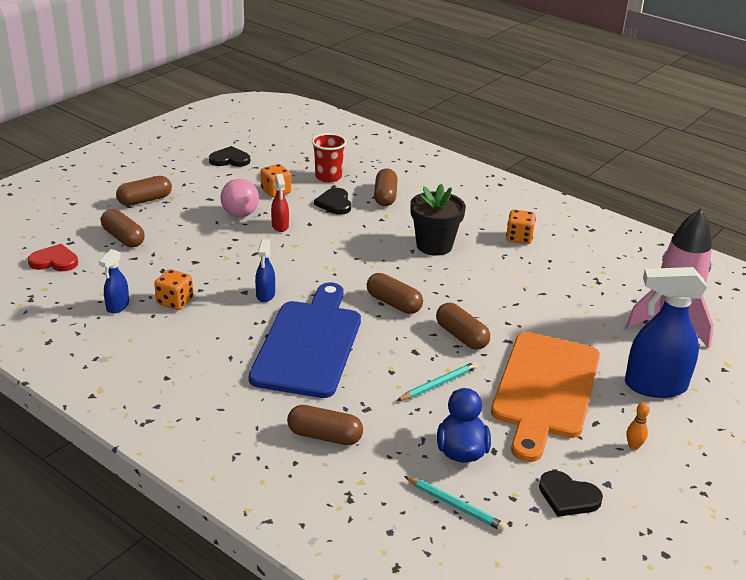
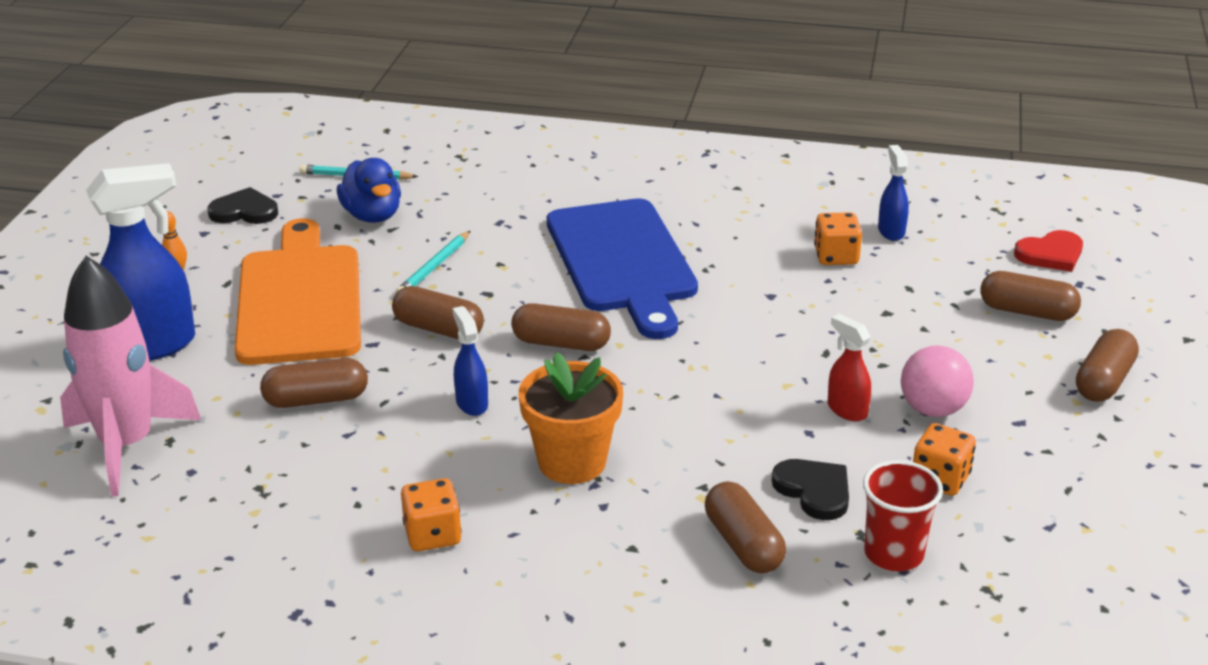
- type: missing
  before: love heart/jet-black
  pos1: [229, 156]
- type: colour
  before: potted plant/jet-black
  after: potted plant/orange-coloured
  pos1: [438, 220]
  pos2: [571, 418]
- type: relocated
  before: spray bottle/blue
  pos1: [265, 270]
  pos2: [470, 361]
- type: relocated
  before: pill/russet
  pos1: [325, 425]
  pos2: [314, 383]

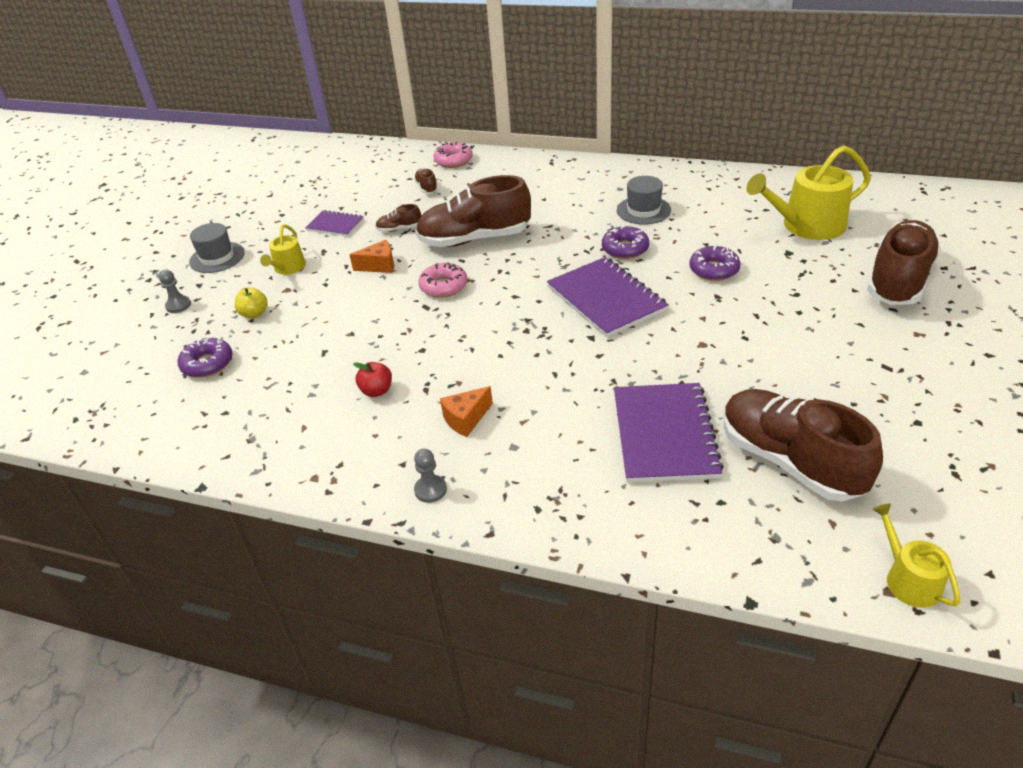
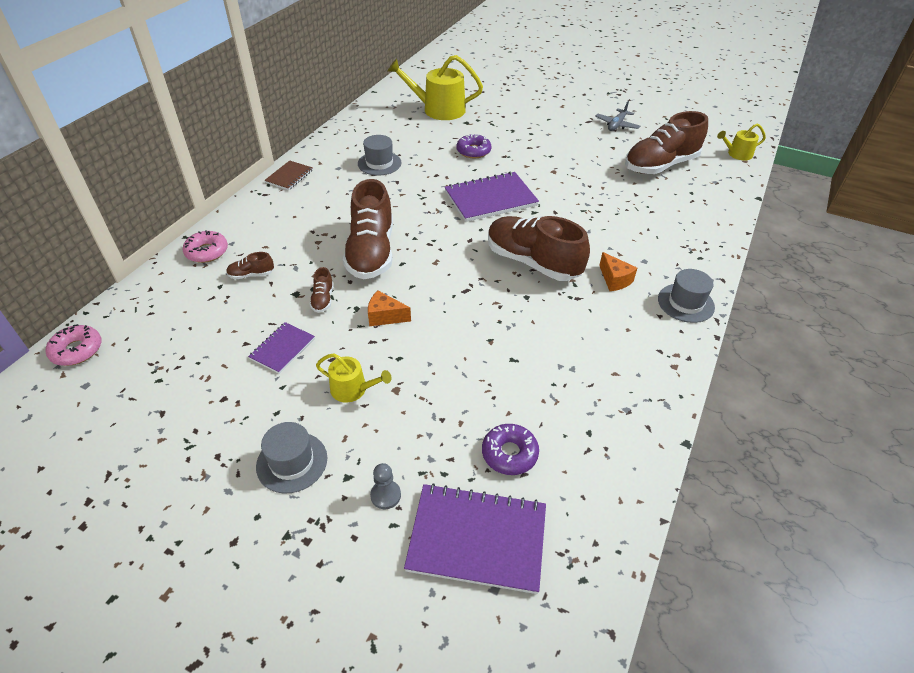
- type: spun
  before: watering pot/yellow
  pos1: [809, 192]
  pos2: [435, 87]
  turn: 105
- type: relocated
  before: sneaker/russet
  pos1: [904, 262]
  pos2: [539, 248]
- type: missing
  before: donut/violet
  pos1: [625, 242]
- type: spun
  before: piece of cheese/orange-coloured
  pos1: [372, 256]
  pos2: [389, 308]
  turn: -75
- type: relocated
  before: donut/pink
  pos1: [442, 280]
  pos2: [74, 345]
- type: missing
  before: apple fruit/yellow
  pos1: [251, 302]
- type: missing
  before: apple fruit/red
  pos1: [372, 379]
- type: relocated
  before: exercise book/violet
  pos1: [669, 433]
  pos2: [475, 538]
- type: exchanged
  before: pawn/gray
  after: tall hat/gray
  pos1: [430, 476]
  pos2: [686, 296]
- type: appeared
  after: toy plane/gray
  pos2: [617, 116]
- type: appeared
  after: exercise book/russet
  pos2: [288, 175]

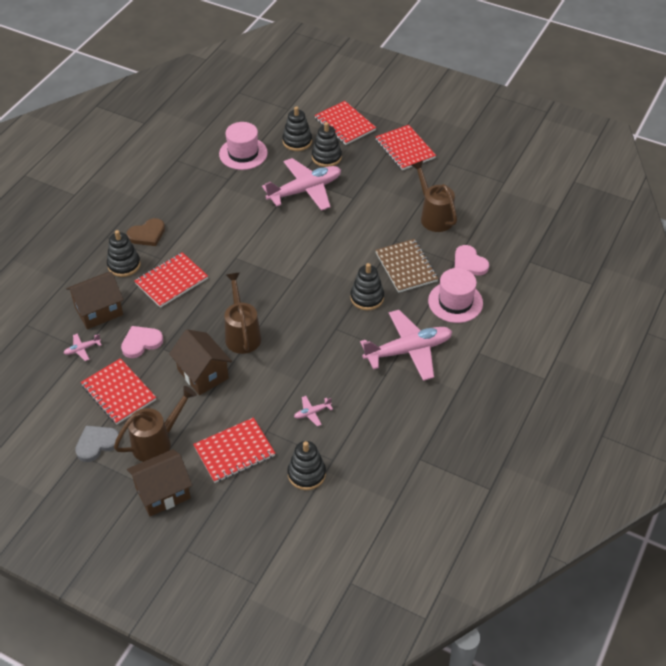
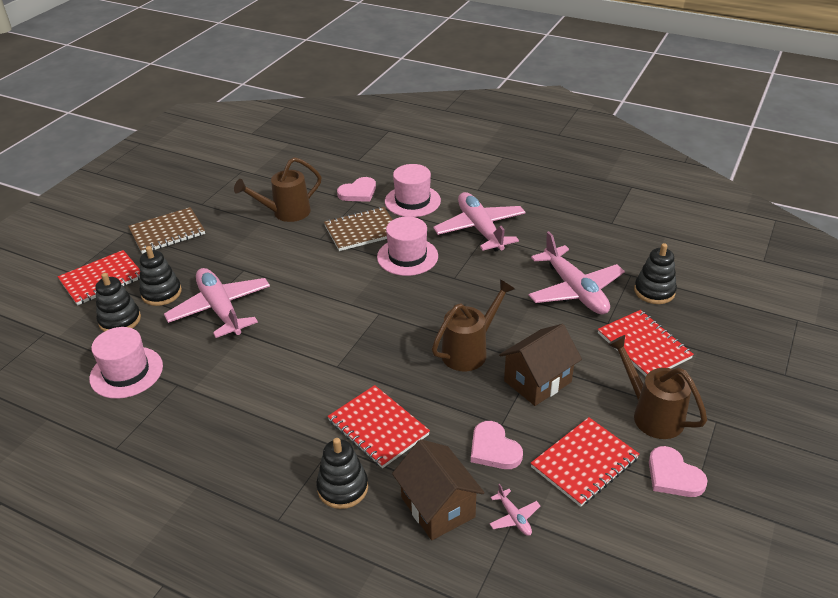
- type: colour
  before: exercise book/red
  after: exercise book/russet
  pos1: [406, 147]
  pos2: [166, 230]
- type: missing
  before: love heart/russet
  pos1: [146, 232]
- type: exchanged
  before: ring stacker/jet-black
  after: tall hat/pink
  pos1: [367, 286]
  pos2: [407, 246]
- type: spun
  before: watering pot/russet
  pos1: [243, 313]
  pos2: [473, 325]
  turn: 150
- type: size
  before: toy plane/pink
  pos1: [313, 411]
  pos2: [576, 272]
  scale: 2.47
- type: colour
  before: love heart/gray
  after: love heart/pink
  pos1: [97, 444]
  pos2: [678, 471]
- type: missing
  before: toy house/russet
  pos1: [159, 482]

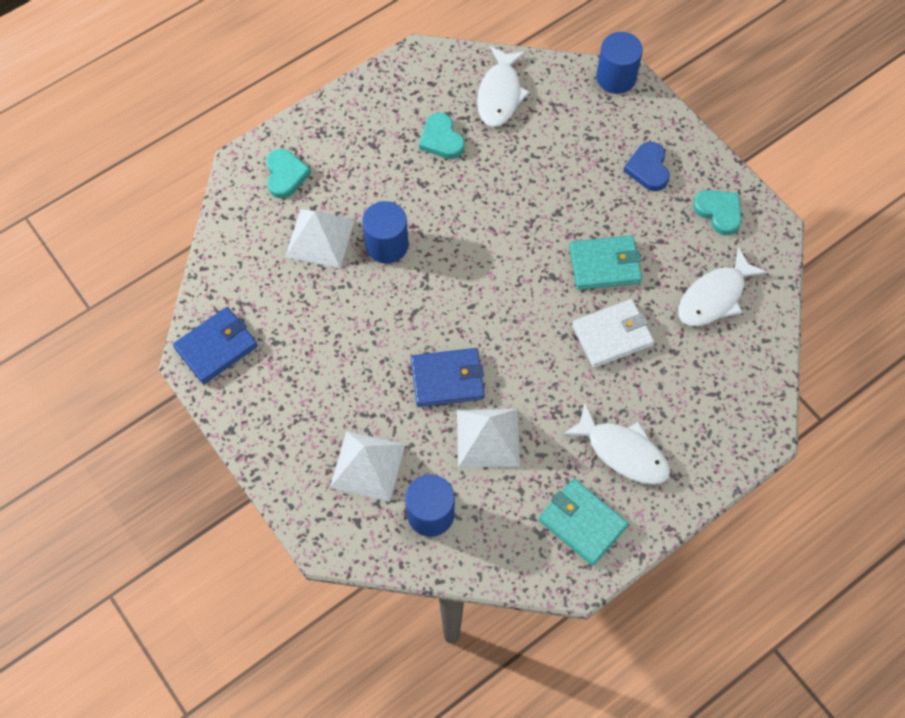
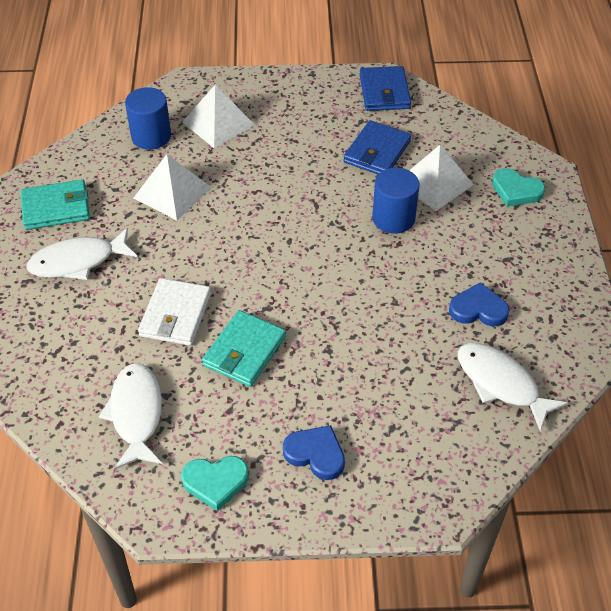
- type: missing
  before: solid cylinder/blue
  pos1: [619, 63]
- type: colour
  before: love heart/turquoise
  after: love heart/blue
  pos1: [442, 136]
  pos2: [479, 304]
- type: relocated
  before: card wallet/blue
  pos1: [448, 377]
  pos2: [377, 147]

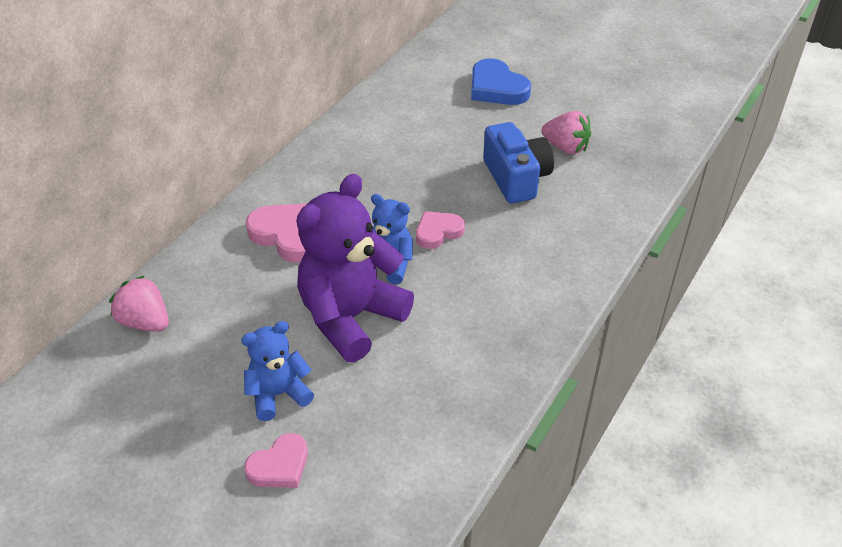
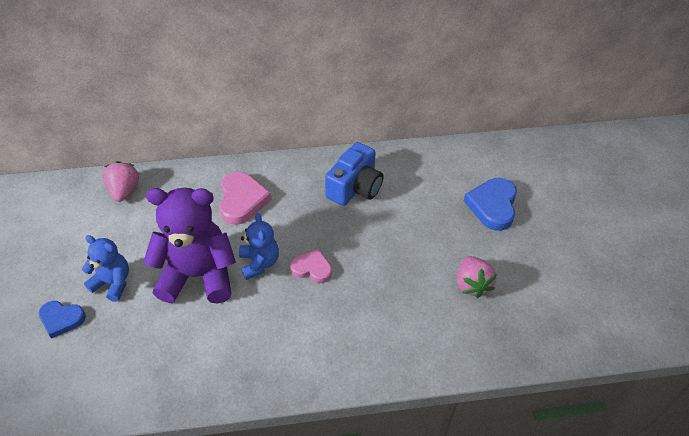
- type: relocated
  before: camera/blue
  pos1: [518, 163]
  pos2: [354, 174]
- type: colour
  before: love heart/pink
  after: love heart/blue
  pos1: [276, 460]
  pos2: [62, 320]

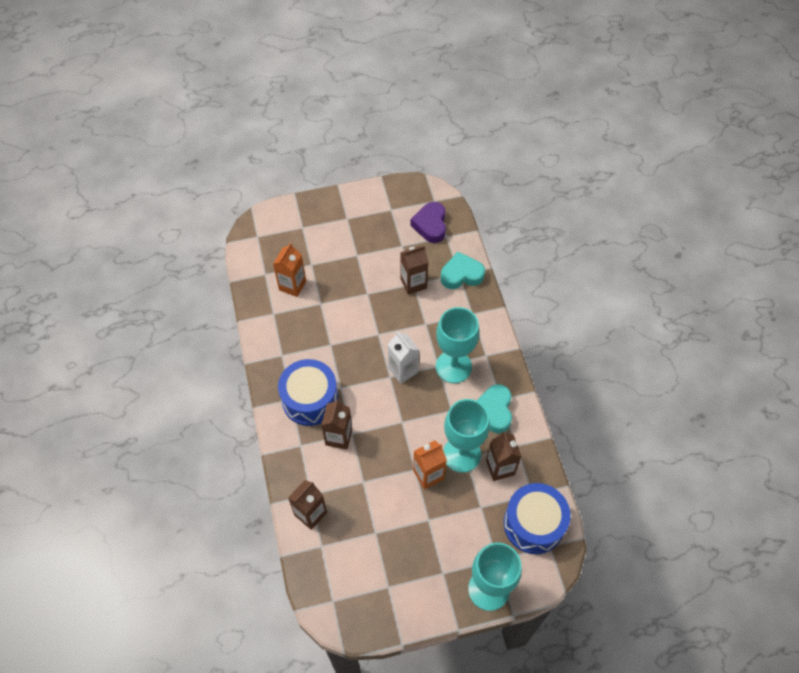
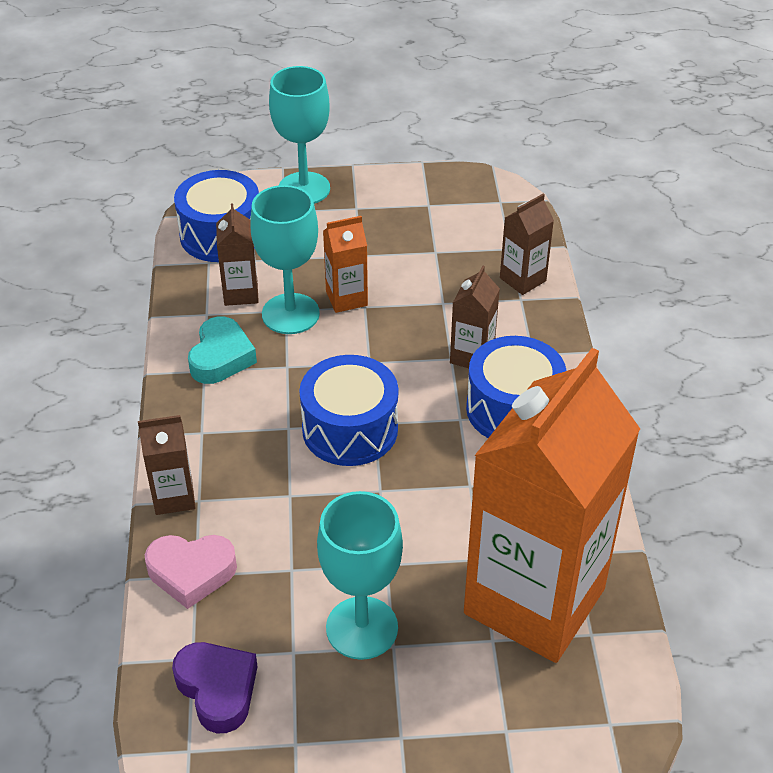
- type: spun
  before: love heart/violet
  pos1: [428, 222]
  pos2: [215, 687]
  turn: -45
- type: size
  before: milk carton/orange-coloured
  pos1: [289, 270]
  pos2: [552, 505]
  scale: 2.49
- type: relocated
  before: milk carton/russet
  pos1: [415, 270]
  pos2: [167, 465]
- type: colour
  before: love heart/turquoise
  after: love heart/pink
  pos1: [463, 270]
  pos2: [191, 572]
- type: relocated
  before: chalice/turquoise
  pos1: [457, 345]
  pos2: [360, 575]
- type: exchanged
  before: milk carton/snow-white
  after: snare drum/blue
  pos1: [403, 357]
  pos2: [348, 410]

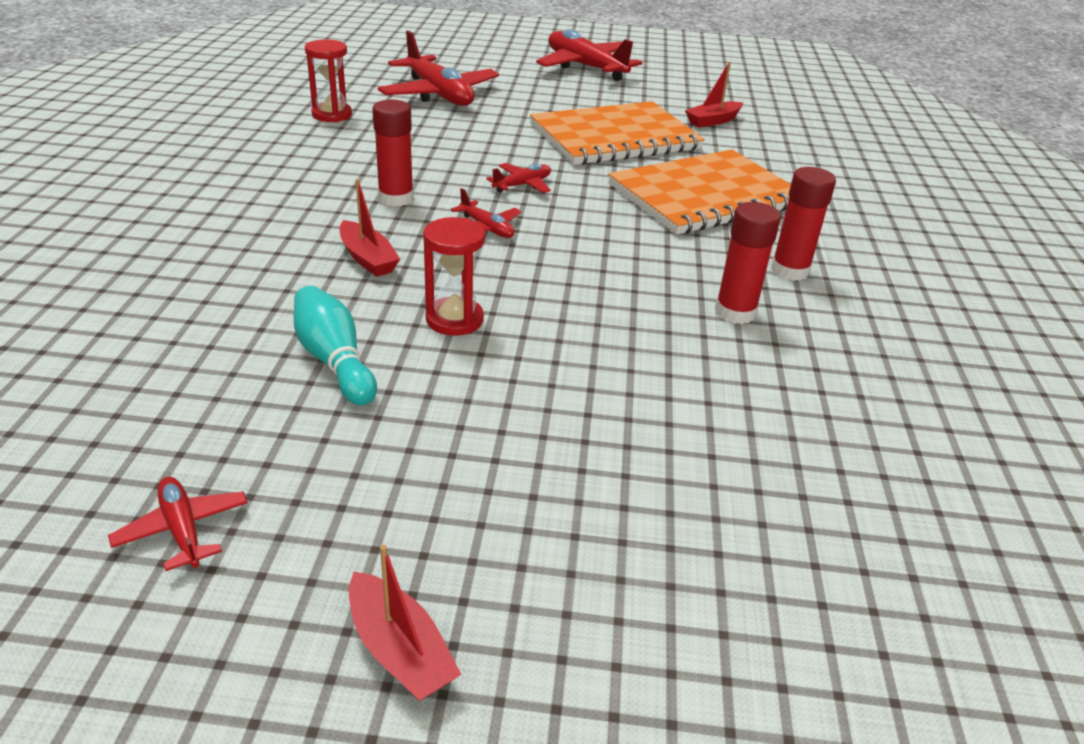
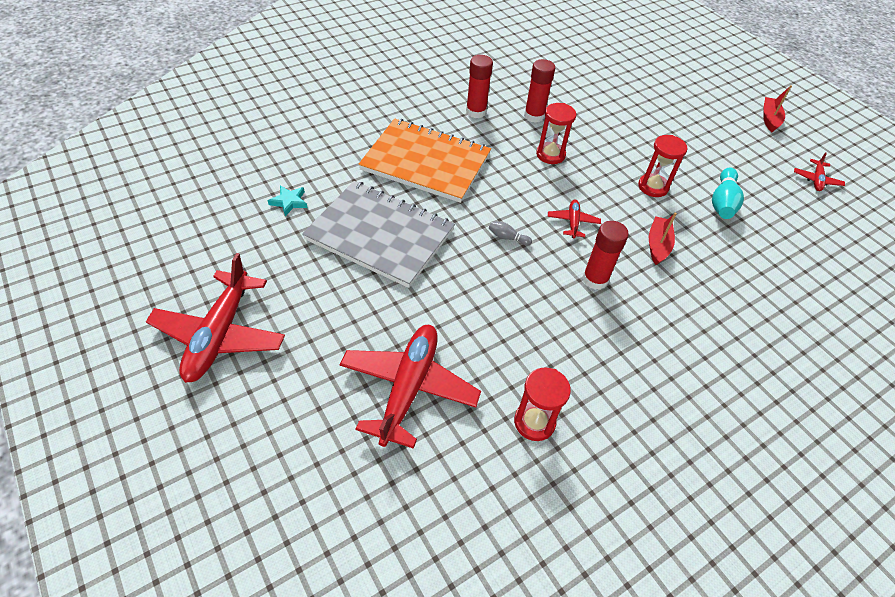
- type: exchanged
  before: boat/red
  after: five-pointed star/turquoise
  pos1: [714, 95]
  pos2: [288, 201]
- type: colour
  before: exercise book/orange-coloured
  after: exercise book/gray
  pos1: [617, 133]
  pos2: [378, 234]
- type: exchanged
  before: toy plane/red
  after: tenpin/gray
  pos1: [518, 178]
  pos2: [510, 233]
- type: appeared
  after: sandglass/red
  pos2: [556, 133]

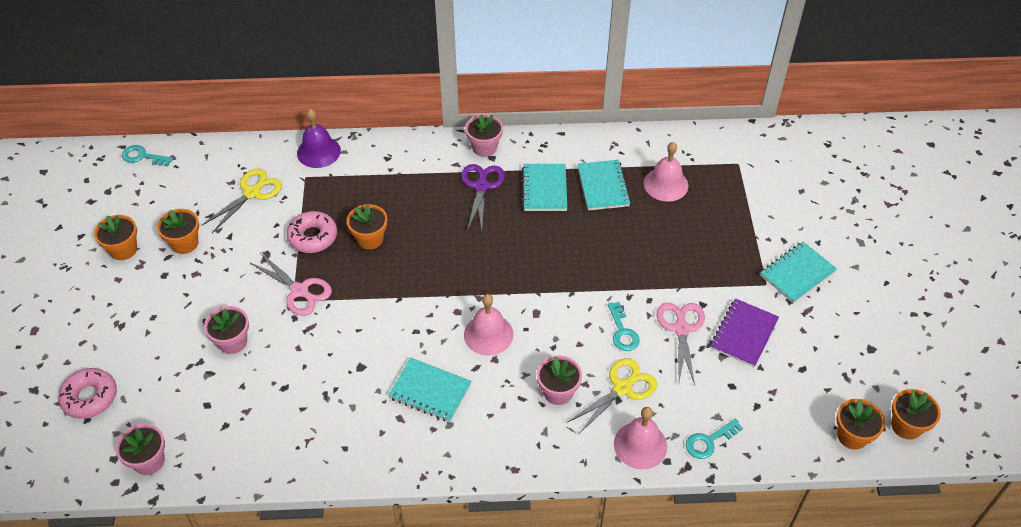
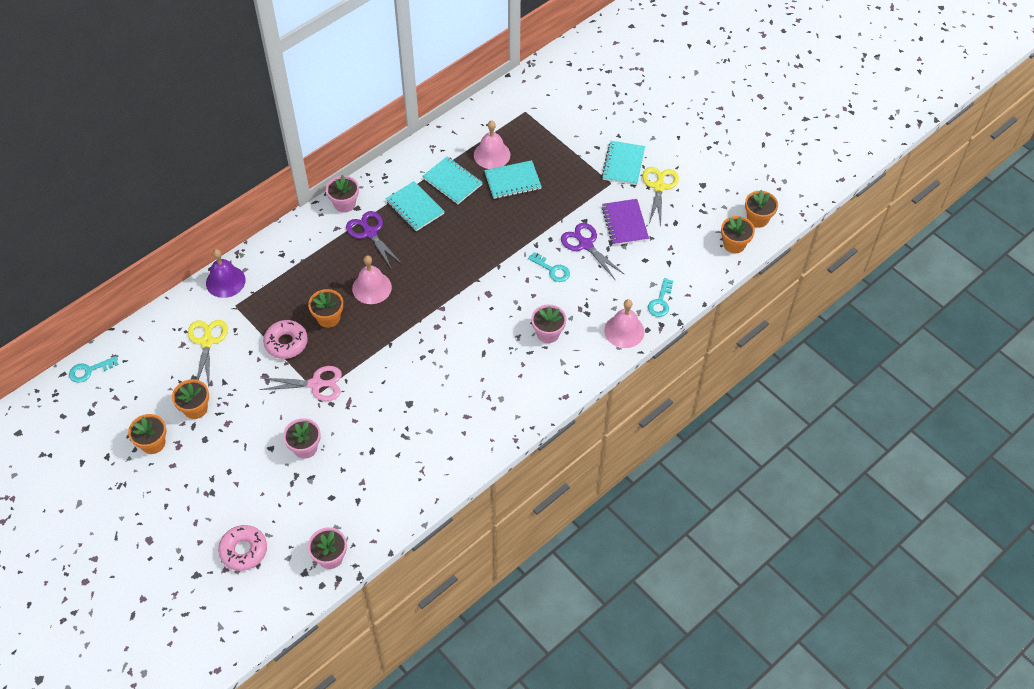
- type: relocated
  before: bell/pink
  pos1: [488, 325]
  pos2: [372, 279]
- type: colour
  before: shears/pink
  after: shears/violet
  pos1: [681, 344]
  pos2: [593, 251]
- type: relocated
  before: exercise book/turquoise
  pos1: [430, 390]
  pos2: [513, 179]
- type: relocated
  before: shears/yellow
  pos1: [612, 396]
  pos2: [660, 196]

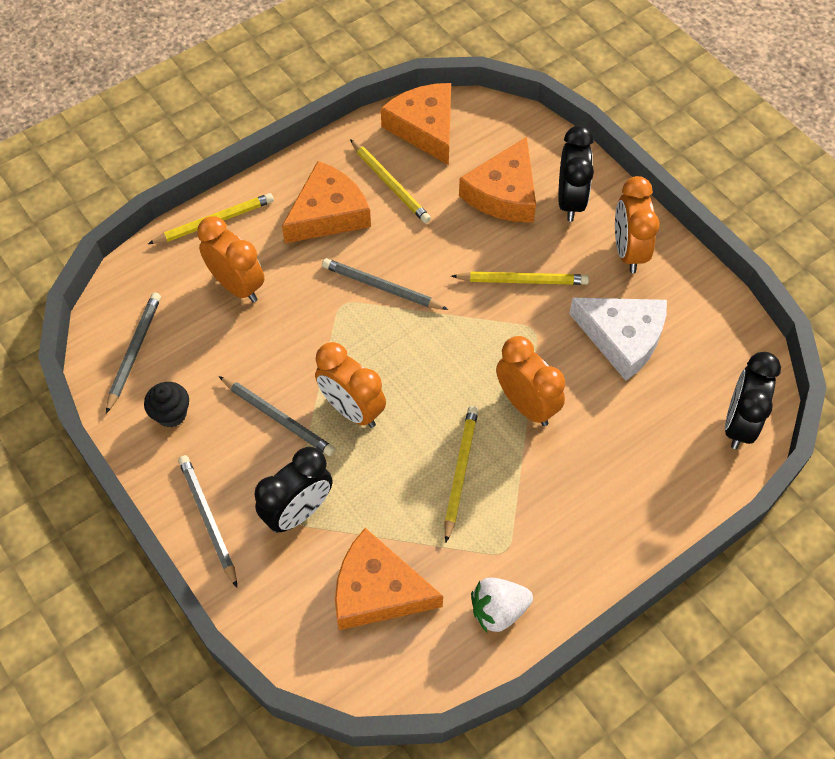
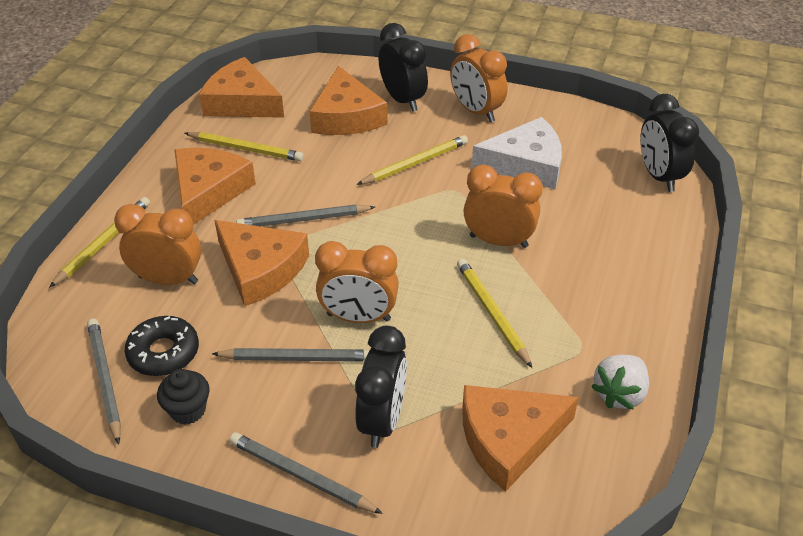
- type: appeared
  after: piece of cheese/orange-coloured
  pos2: [261, 263]
- type: appeared
  after: donut/jet-black
  pos2: [161, 346]

